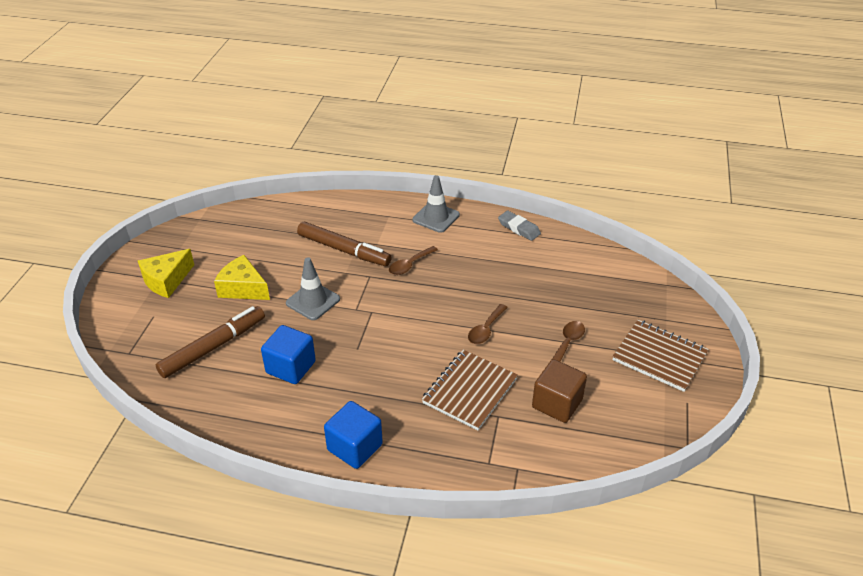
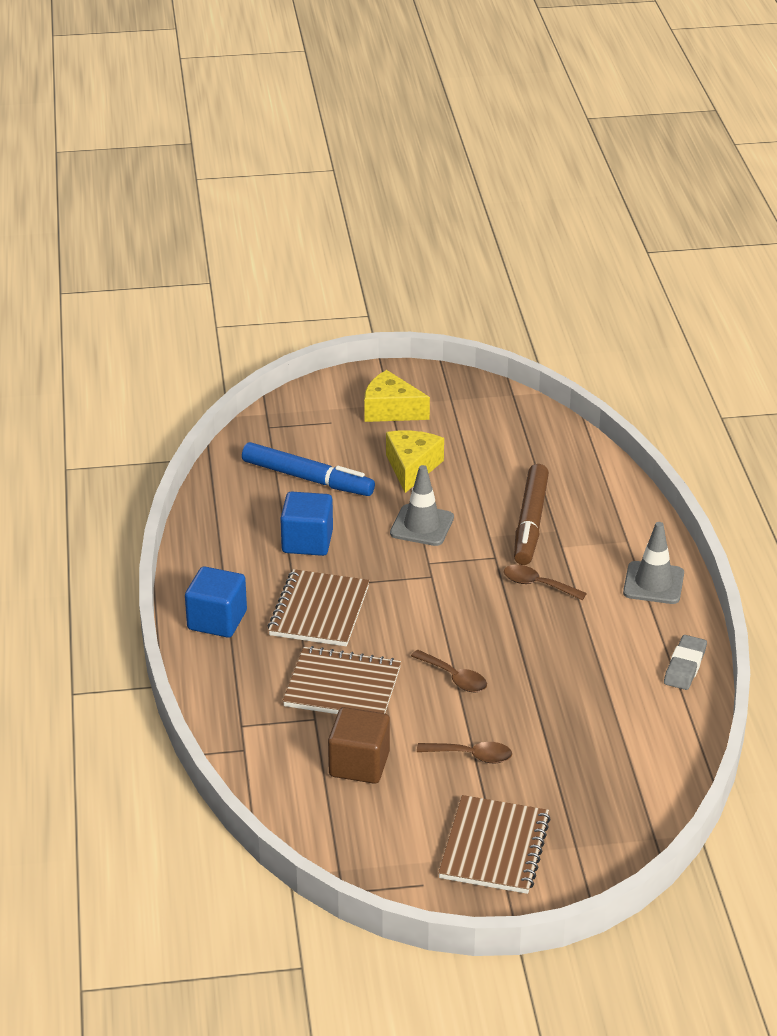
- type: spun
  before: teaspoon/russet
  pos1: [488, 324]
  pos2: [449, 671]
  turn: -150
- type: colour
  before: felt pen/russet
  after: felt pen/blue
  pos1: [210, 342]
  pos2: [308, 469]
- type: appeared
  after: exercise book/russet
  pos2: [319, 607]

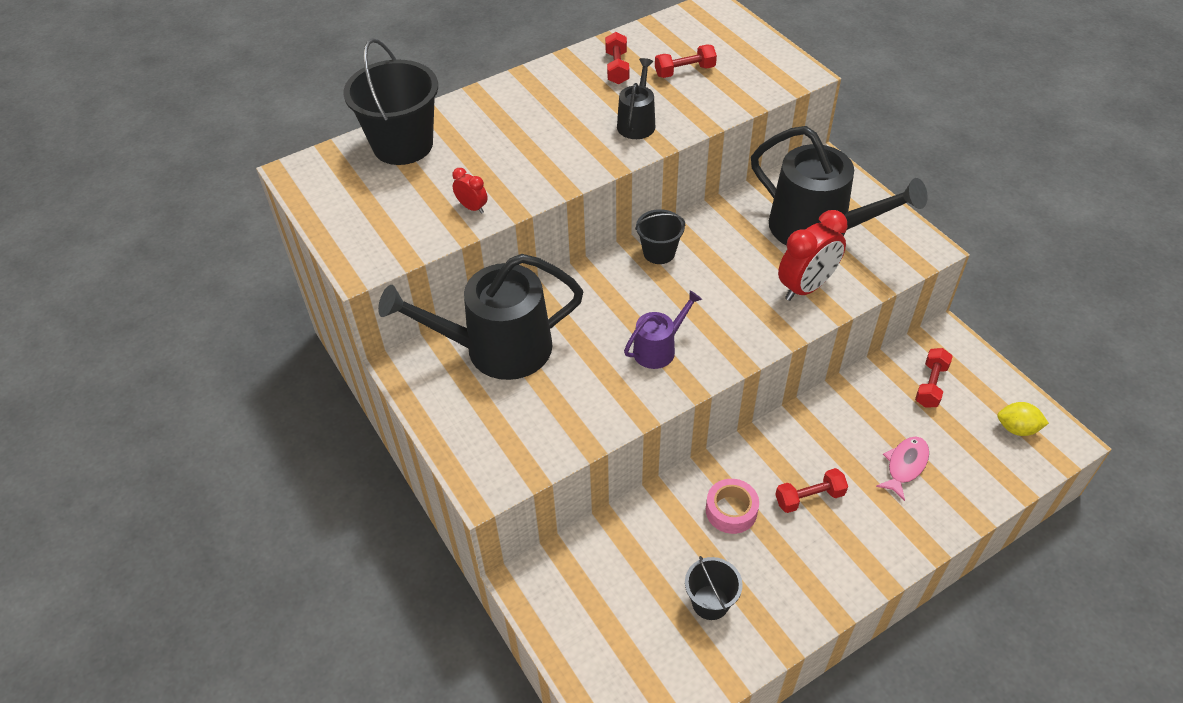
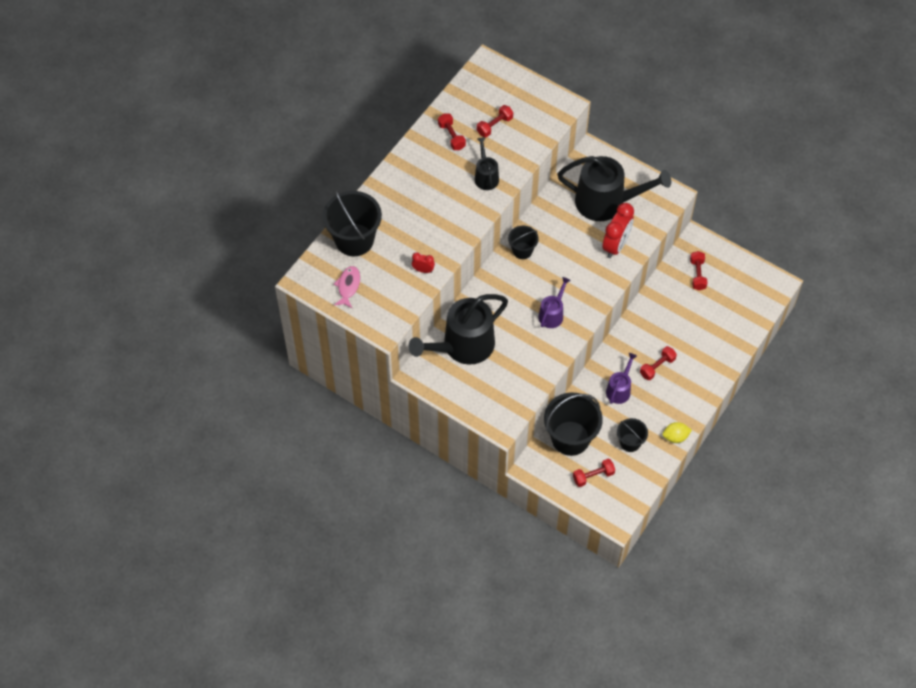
- type: relocated
  before: toy lemon/yellow
  pos1: [1023, 419]
  pos2: [677, 432]
- type: relocated
  before: toy fish/pink
  pos1: [902, 469]
  pos2: [347, 287]
- type: exchanged
  before: sticky tape/pink
  after: watering pot/violet
  pos1: [732, 506]
  pos2: [621, 378]
- type: appeared
  after: sand bucket/jet-black
  pos2: [573, 424]
- type: appeared
  after: hand weight/red
  pos2: [594, 473]

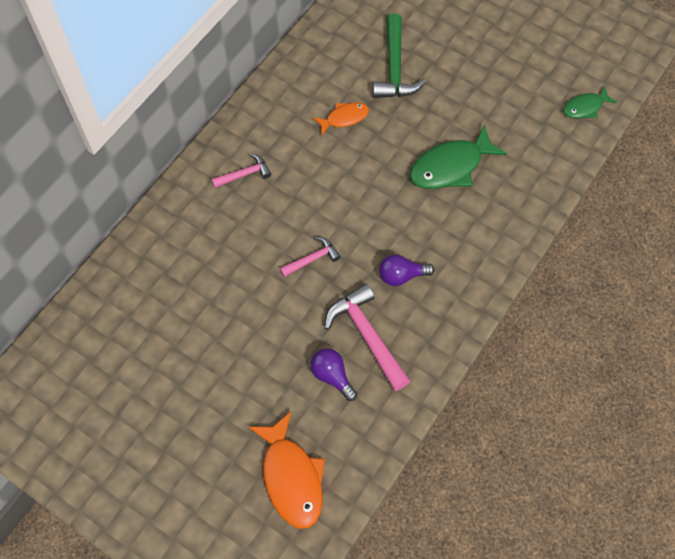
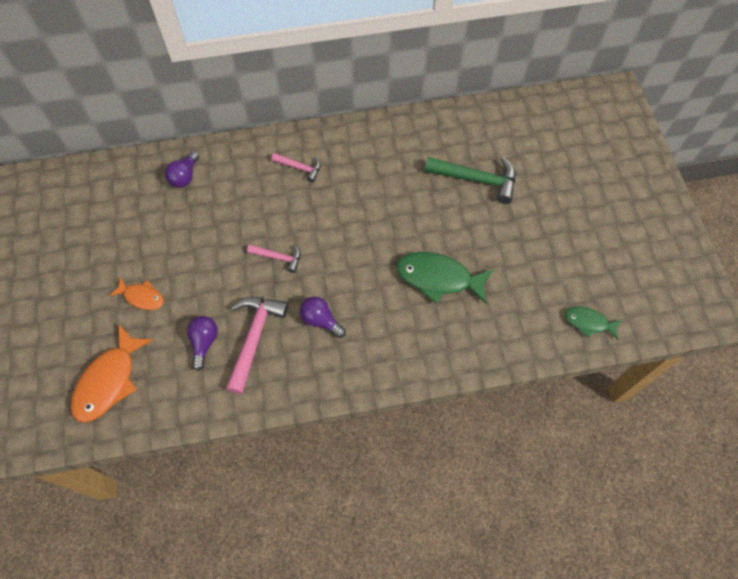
- type: spun
  before: carpenter's hammer/leaf-green
  pos1: [399, 56]
  pos2: [470, 180]
  turn: -120
- type: relocated
  before: toy fish/orange-coloured
  pos1: [341, 118]
  pos2: [136, 293]
- type: appeared
  after: light bulb/violet
  pos2: [182, 169]

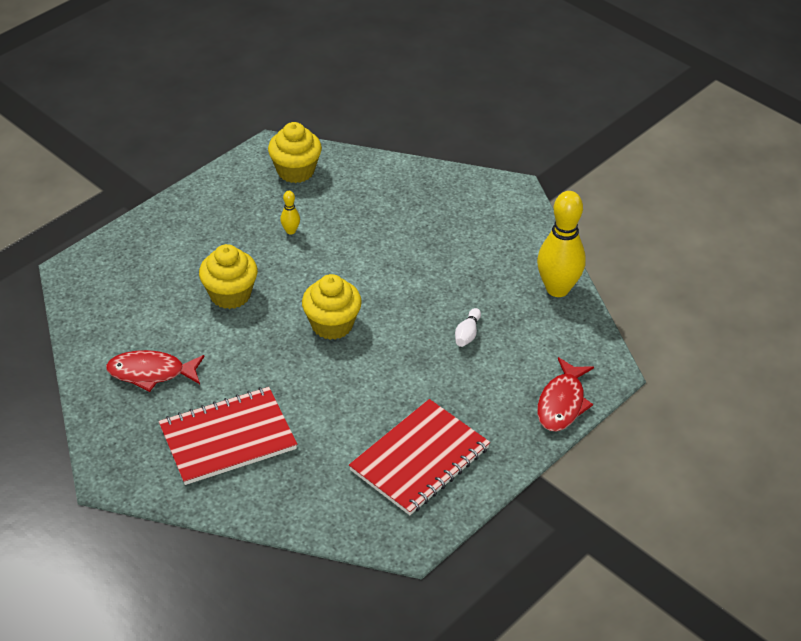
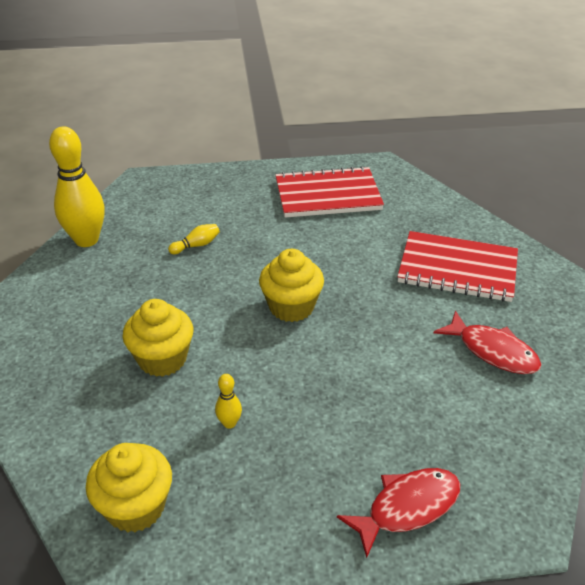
- type: relocated
  before: fairy cake/yellow
  pos1: [228, 276]
  pos2: [158, 338]
- type: colour
  before: tenpin/snow-white
  after: tenpin/yellow
  pos1: [468, 327]
  pos2: [194, 239]
- type: relocated
  before: toy fish/red
  pos1: [565, 394]
  pos2: [398, 513]

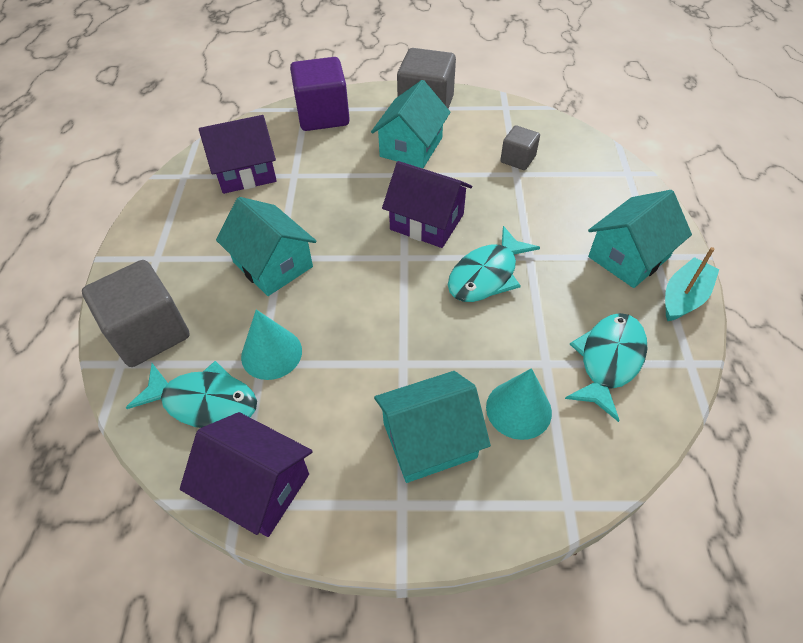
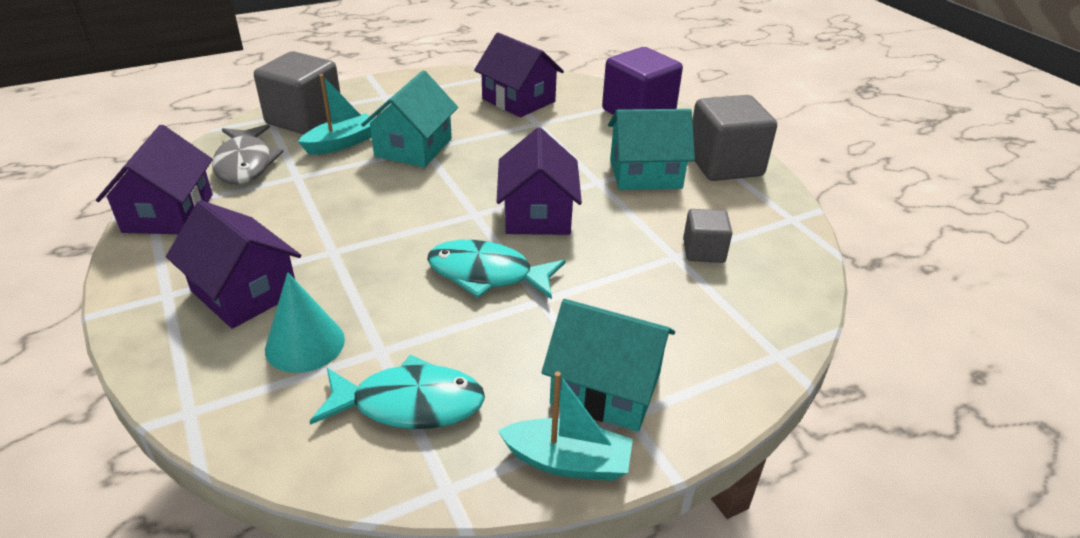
- type: missing
  before: cone/turquoise
  pos1: [271, 344]
- type: colour
  before: toy fish/turquoise
  after: toy fish/gray
  pos1: [191, 394]
  pos2: [247, 154]
- type: colour
  before: toy house/turquoise
  after: toy house/violet
  pos1: [432, 427]
  pos2: [233, 264]
- type: appeared
  after: boat/turquoise
  pos2: [335, 114]

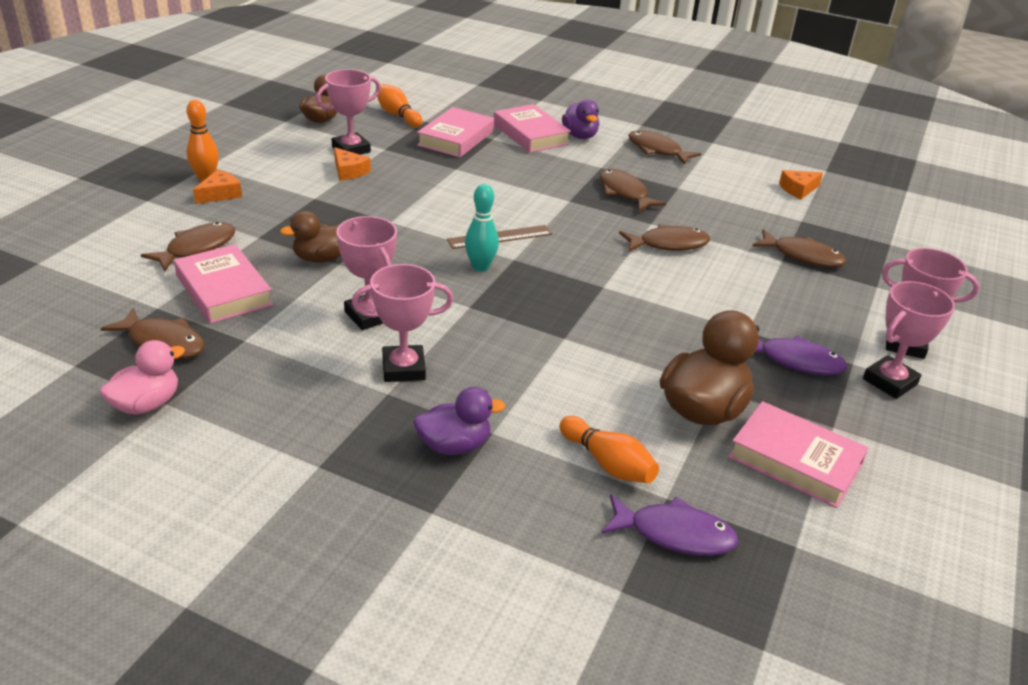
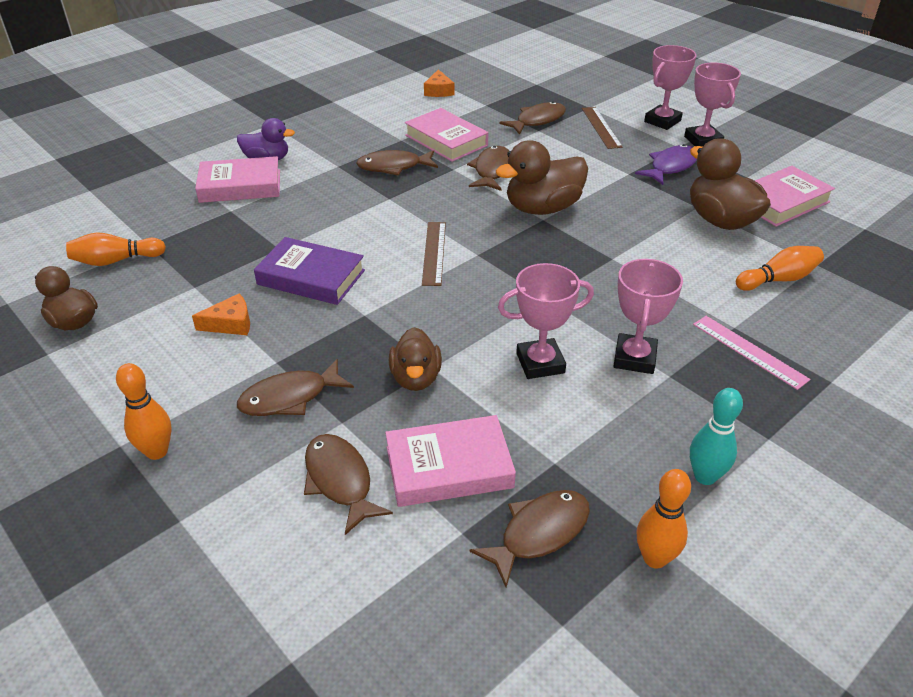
- type: missing
  before: trophy/pink
  pos1: [348, 112]
- type: relocated
  before: hardback/pink
  pos1: [455, 132]
  pos2: [446, 135]
- type: relocated
  before: toy fish/russet
  pos1: [664, 148]
  pos2: [295, 387]
- type: missing
  before: piece of cheese/orange-coloured
  pos1: [217, 187]
- type: relocated
  before: tenpin/turquoise
  pos1: [482, 228]
  pos2: [716, 436]
- type: exchanged
  before: rubber duck/pink
  after: tenpin/orange-coloured
  pos1: [142, 377]
  pos2: [663, 519]
- type: exchanged
  before: rubber duck/violet
  after: measuring stick/pink
  pos1: [459, 421]
  pos2: [751, 353]
- type: missing
  before: toy fish/violet
  pos1: [669, 525]
- type: appeared
  after: measuring stick/russet
  pos2: [602, 128]
- type: appeared
  after: rubber duck/russet
  pos2: [542, 177]
- type: appeared
  after: hardback/violet
  pos2: [309, 271]

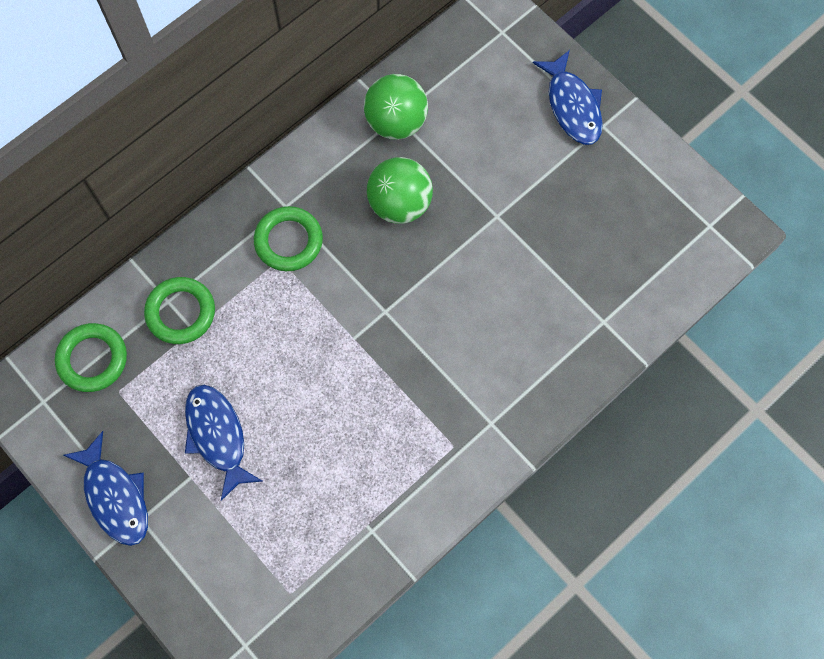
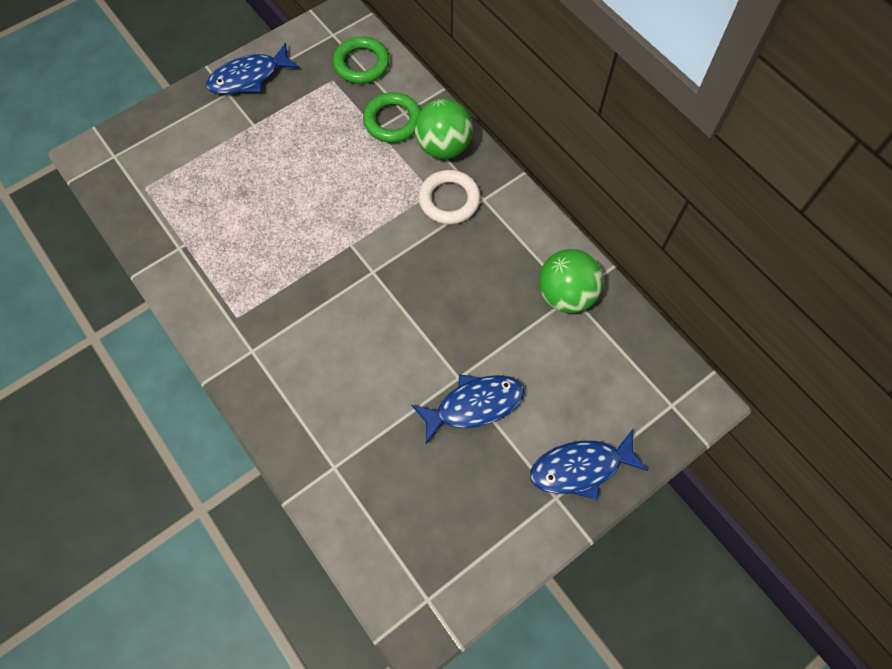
- type: relocated
  before: ball/leaf-green
  pos1: [400, 190]
  pos2: [444, 128]
- type: colour
  before: hoop/leaf-green
  after: hoop/snow-white
  pos1: [288, 238]
  pos2: [449, 197]
- type: relocated
  before: toy fish/blue
  pos1: [224, 443]
  pos2: [467, 409]

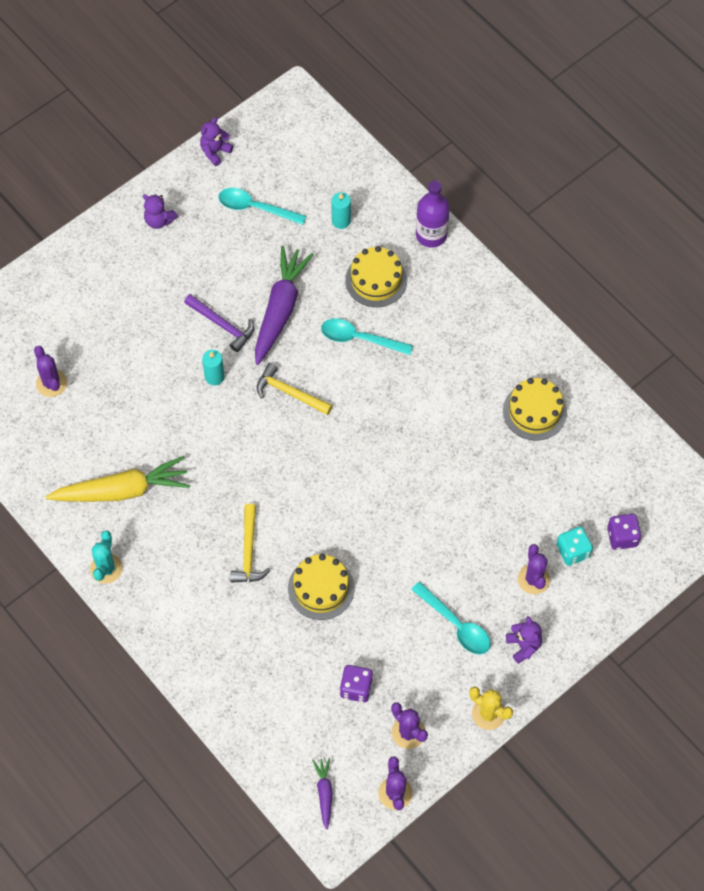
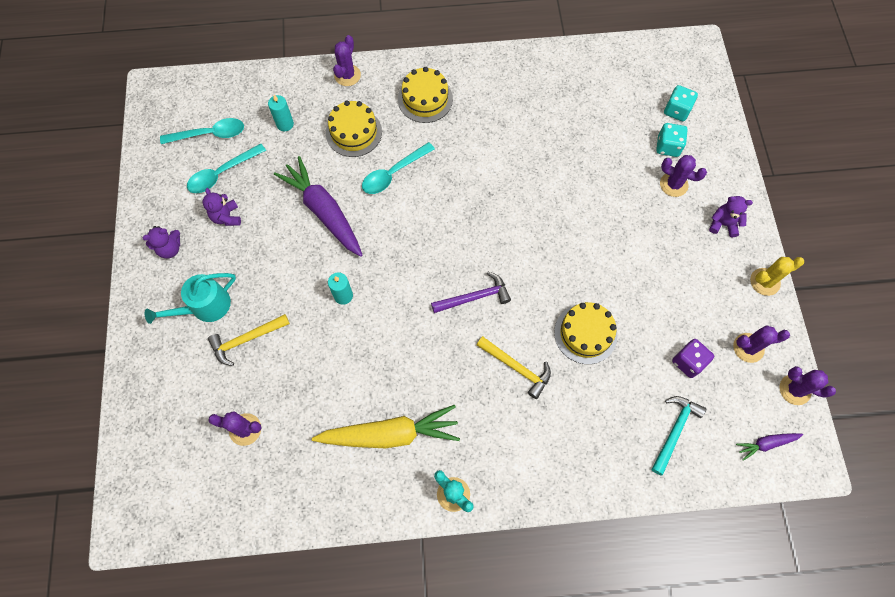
- type: relocated
  before: teddy bear/violet
  pos1: [216, 141]
  pos2: [222, 207]
- type: exchanged
  before: drink bottle/violet
  after: prickly plant/violet
  pos1: [433, 214]
  pos2: [347, 60]
- type: relocated
  before: carpenter's hammer/violet
  pos1: [219, 323]
  pos2: [471, 292]
- type: relocated
  before: carpenter's hammer/yellow
  pos1: [295, 389]
  pos2: [249, 340]
- type: relocated
  before: cake/yellow
  pos1: [535, 409]
  pos2: [425, 95]
- type: spun
  before: toy carrot/yellow
  pos1: [118, 479]
  pos2: [386, 426]
  turn: 60
- type: colour
  before: dice/violet
  after: dice/turquoise
  pos1: [624, 532]
  pos2: [681, 103]
- type: relocated
  before: teaspoon/turquoise
  pos1: [451, 618]
  pos2: [202, 131]
- type: spun
  before: toy carrot/violet
  pos1: [322, 794]
  pos2: [769, 447]
  turn: -45
- type: appeared
  after: watering pot/turquoise
  pos2: [190, 298]
- type: appeared
  after: carpenter's hammer/turquoise
  pos2: [678, 436]

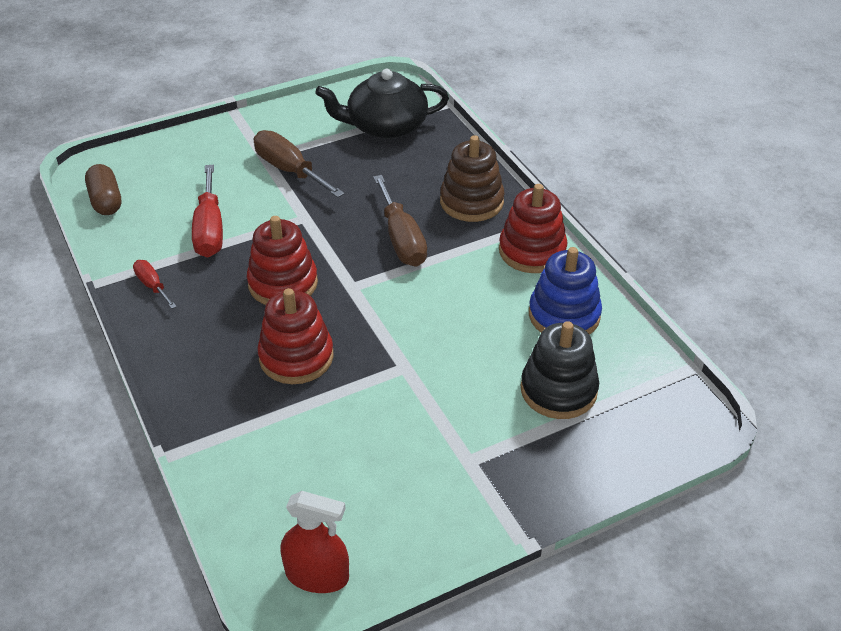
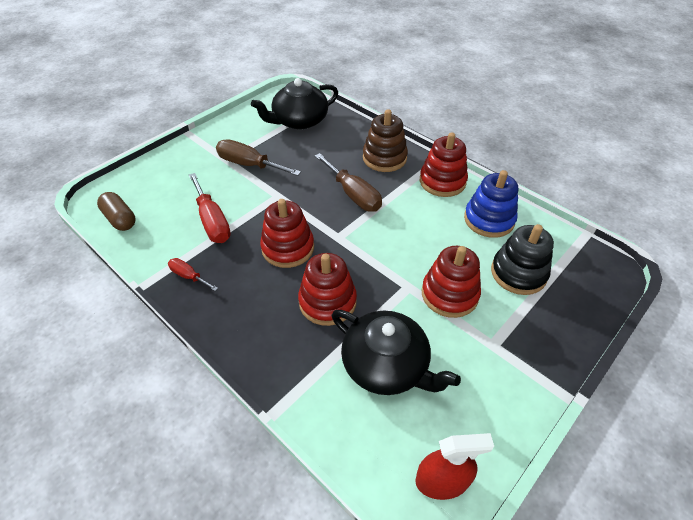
- type: appeared
  after: ring stacker/red
  pos2: [451, 282]
- type: appeared
  after: teapot/jet-black
  pos2: [396, 352]

